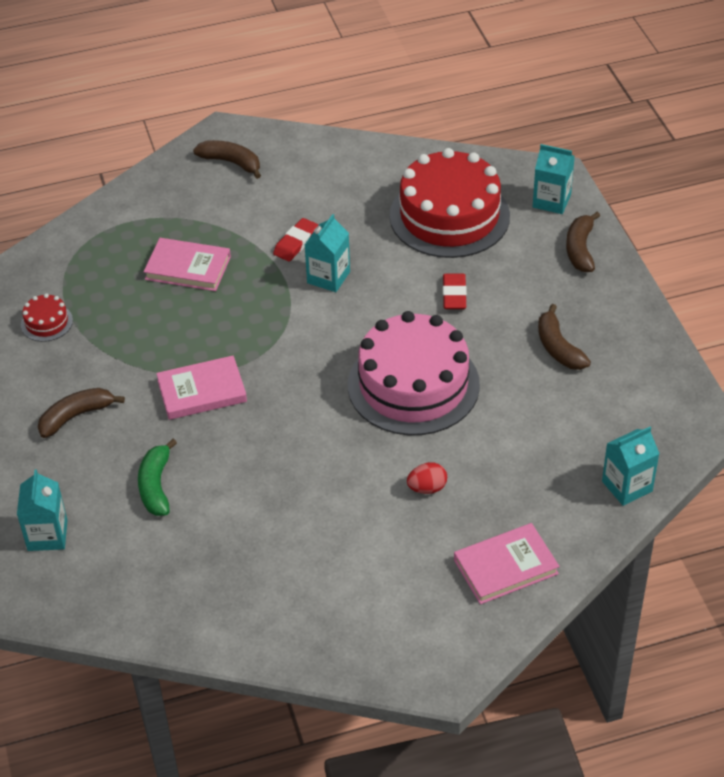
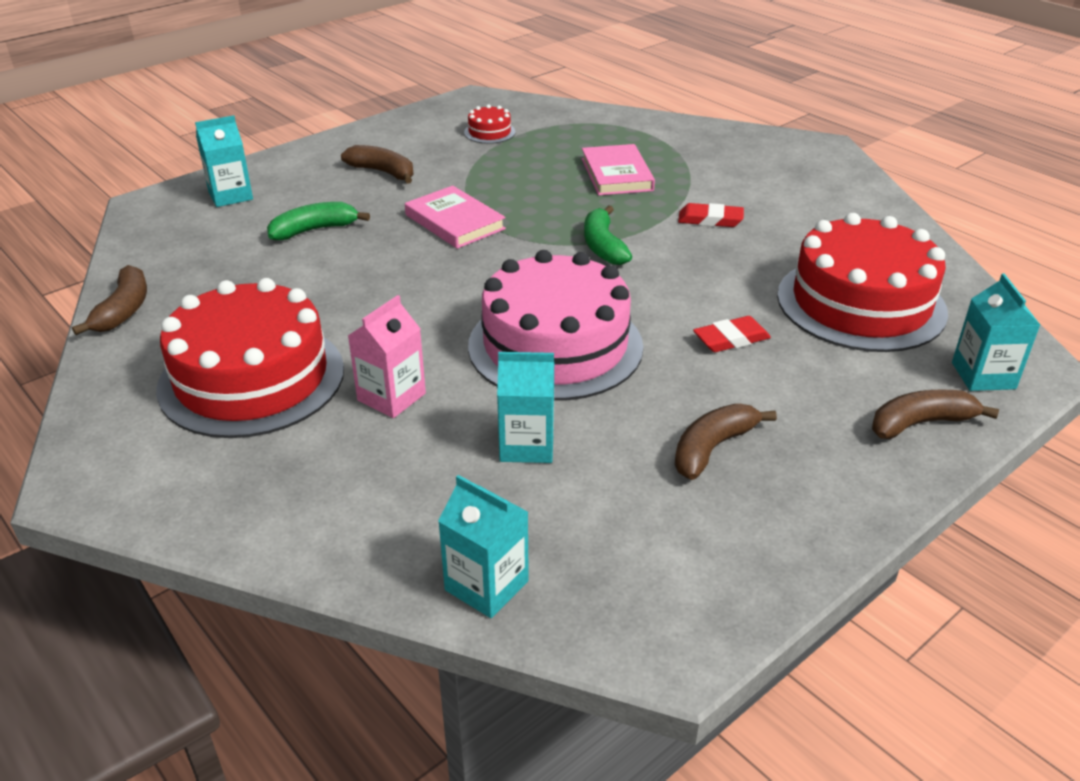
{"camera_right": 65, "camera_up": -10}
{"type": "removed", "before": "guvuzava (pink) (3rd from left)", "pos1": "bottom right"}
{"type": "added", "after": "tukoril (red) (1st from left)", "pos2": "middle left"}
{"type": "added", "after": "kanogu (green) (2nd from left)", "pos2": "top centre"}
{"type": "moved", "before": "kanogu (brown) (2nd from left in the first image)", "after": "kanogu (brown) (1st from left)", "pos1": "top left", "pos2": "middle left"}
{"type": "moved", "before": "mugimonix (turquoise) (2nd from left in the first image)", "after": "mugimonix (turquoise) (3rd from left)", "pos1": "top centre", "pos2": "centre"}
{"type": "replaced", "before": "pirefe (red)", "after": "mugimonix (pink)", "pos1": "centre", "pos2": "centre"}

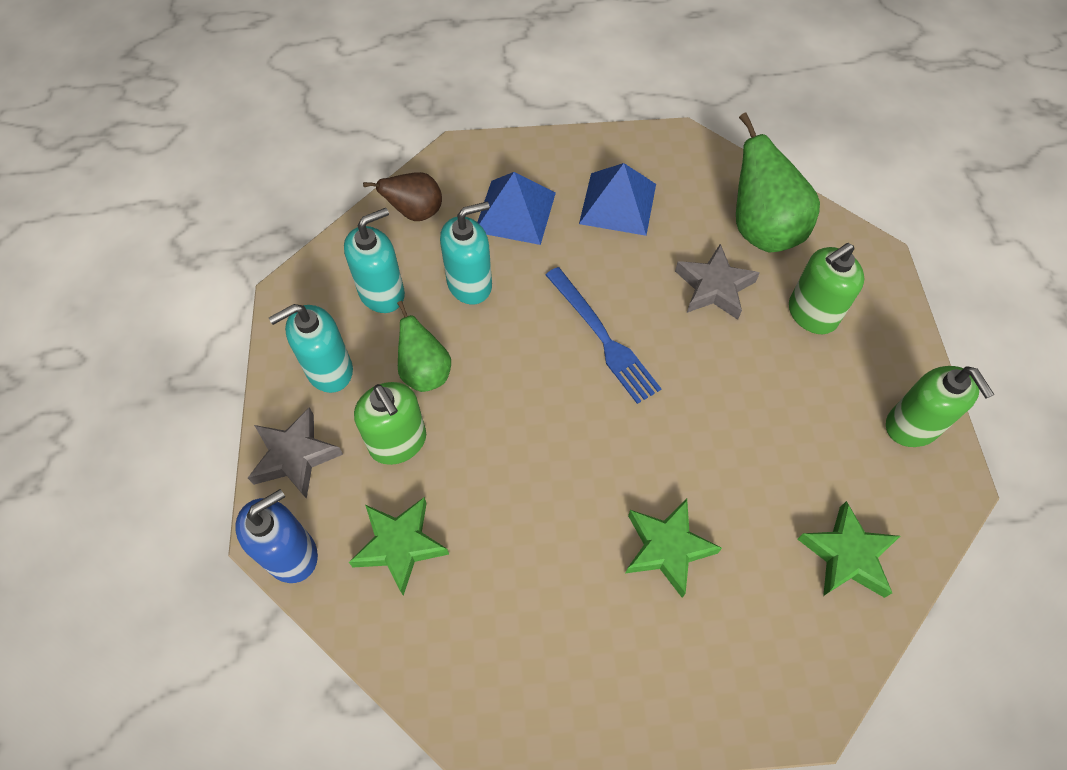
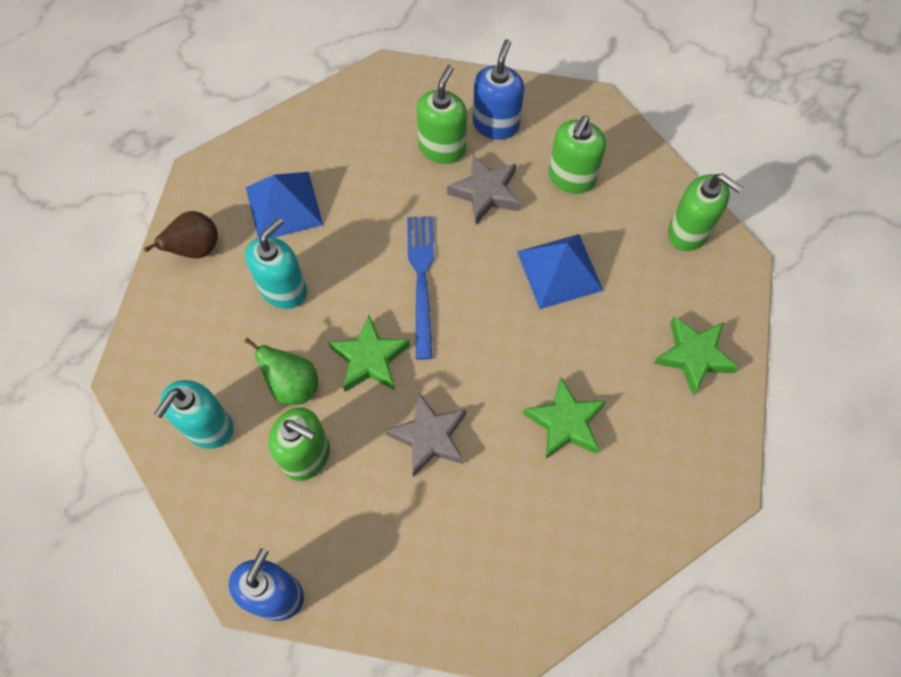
{"camera_right": -30, "camera_up": 5}
{"type": "removed", "before": "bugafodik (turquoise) (2nd from left)", "pos1": "centre"}
{"type": "added", "after": "bugafodik (green) (2nd from left)", "pos2": "top centre"}
{"type": "moved", "before": "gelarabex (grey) (1st from left)", "pos1": "middle left", "pos2": "centre"}
{"type": "moved", "before": "gelarabex (green) (1st from left)", "pos1": "bottom centre", "pos2": "centre"}
{"type": "moved", "before": "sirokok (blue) (2nd from left)", "pos1": "top centre", "pos2": "centre"}
{"type": "replaced", "before": "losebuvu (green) (2nd from left)", "after": "bugafodik (blue) (2nd from left)", "pos1": "top right", "pos2": "top centre"}
{"type": "turned", "before": "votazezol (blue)", "pos1": "centre", "pos2": "centre", "turn": -120}

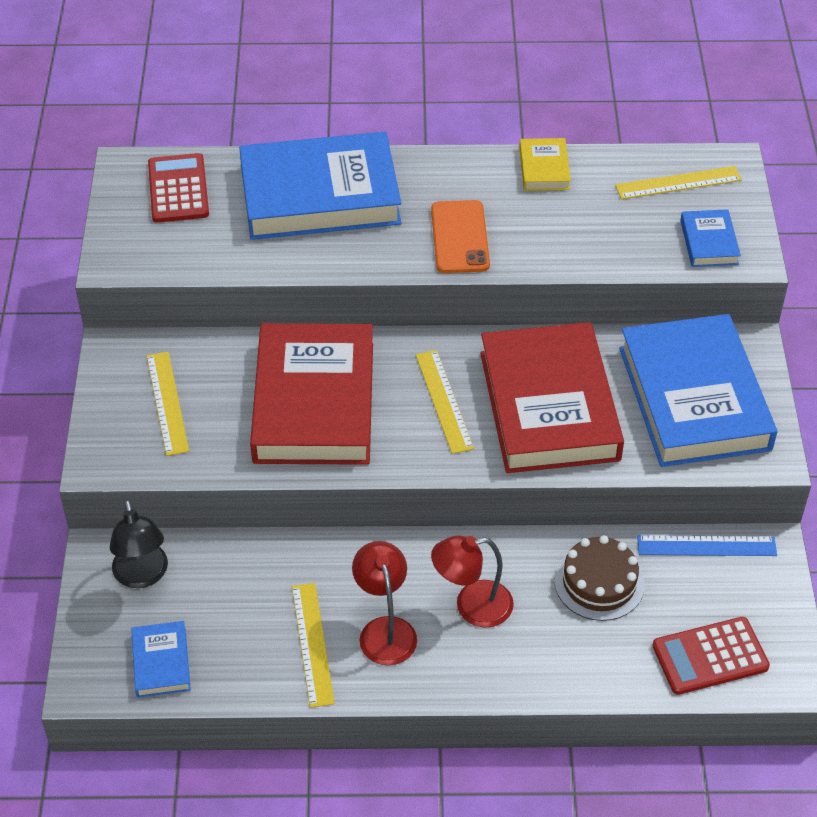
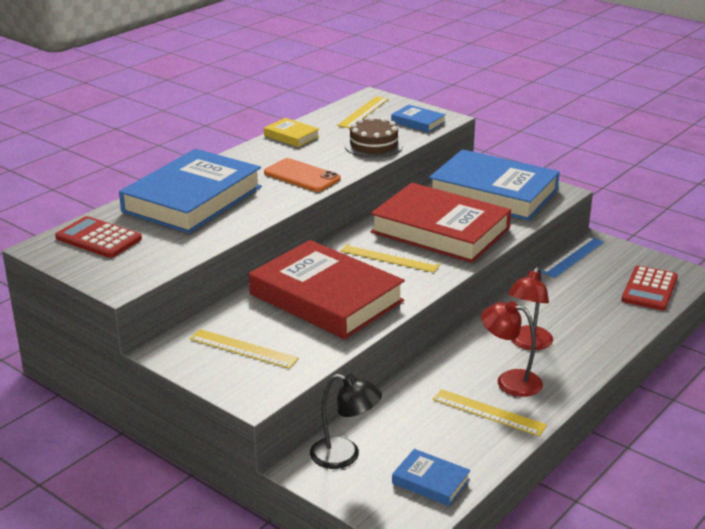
{"camera_right": -50, "camera_up": -20}
{"type": "moved", "before": "tukoril (brown)", "pos1": "bottom right", "pos2": "top centre"}

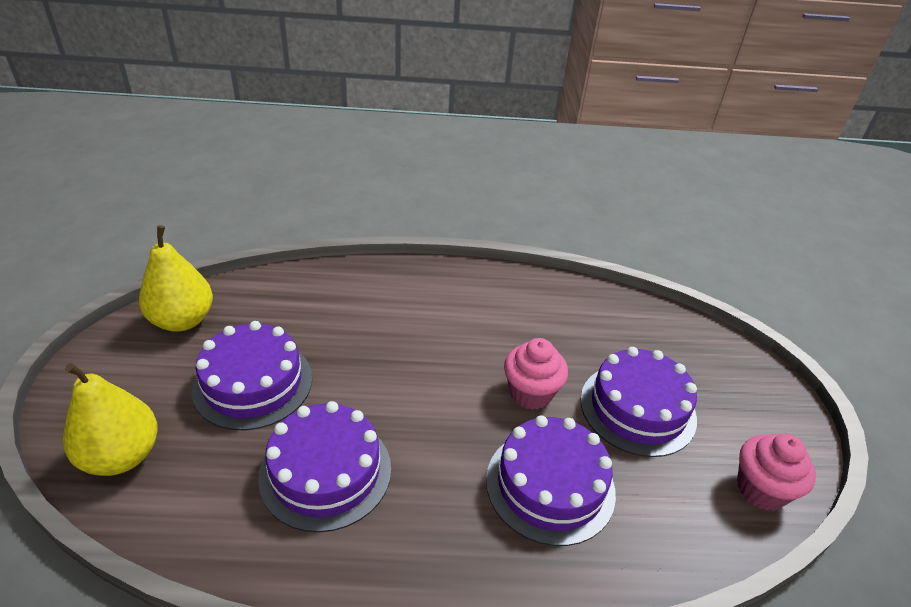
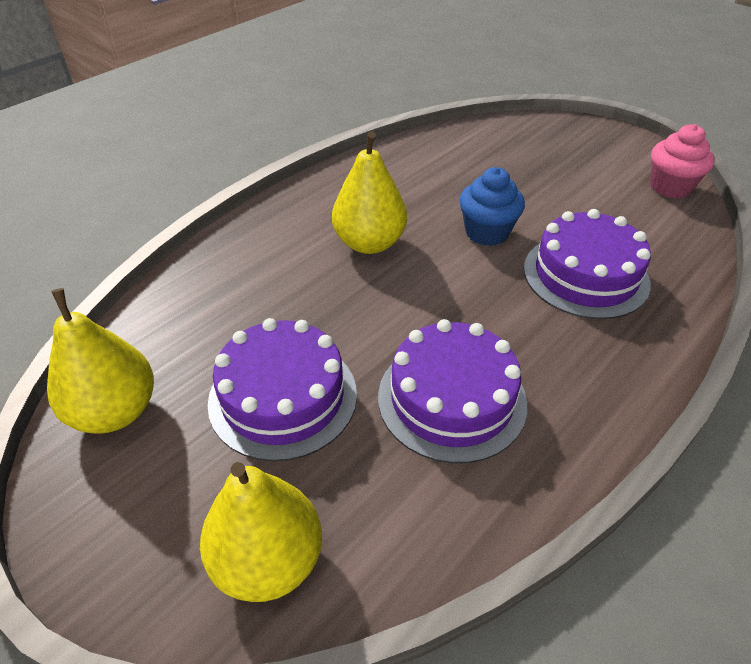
{"camera_right": -45, "camera_up": 5}
{"type": "removed", "before": "tukoril (purple) (4th from left)", "pos1": "middle right"}
{"type": "added", "after": "losebuvu (yellow) (3rd from left)", "pos2": "top centre"}
{"type": "recoloured", "before": "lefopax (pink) (1st from left)", "after": "lefopax (blue)", "pos1": "centre", "pos2": "top centre"}

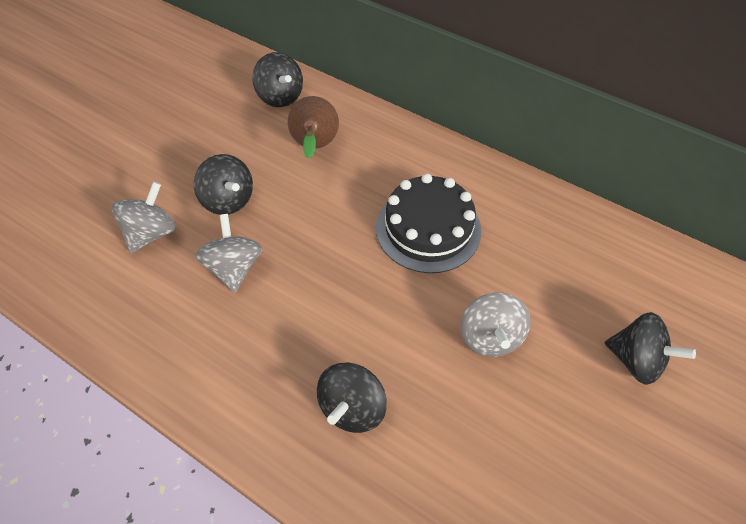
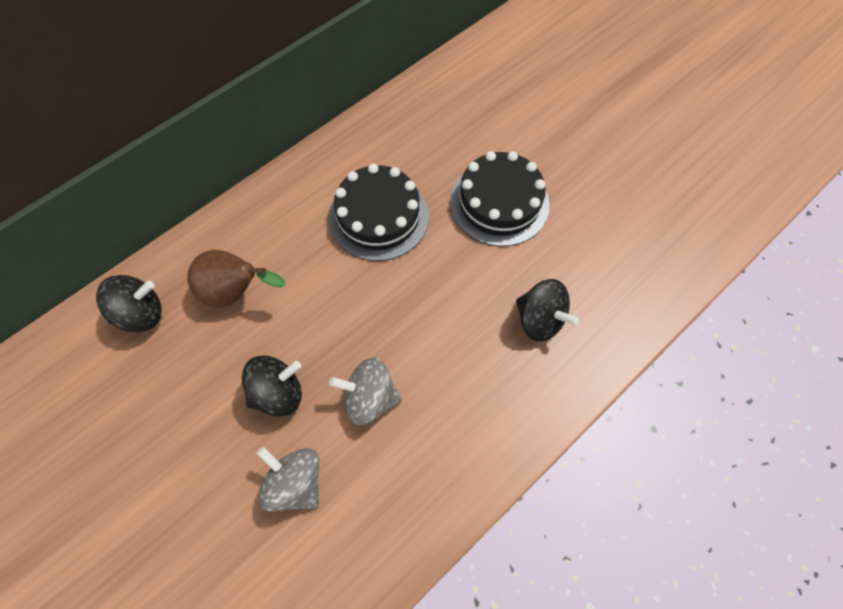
{"camera_right": -75, "camera_up": 10}
{"type": "removed", "before": "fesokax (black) (4th from left)", "pos1": "middle right"}
{"type": "replaced", "before": "fesokax (grey) (3rd from left)", "after": "tukoril (black) (2nd from left)", "pos1": "centre", "pos2": "top centre"}

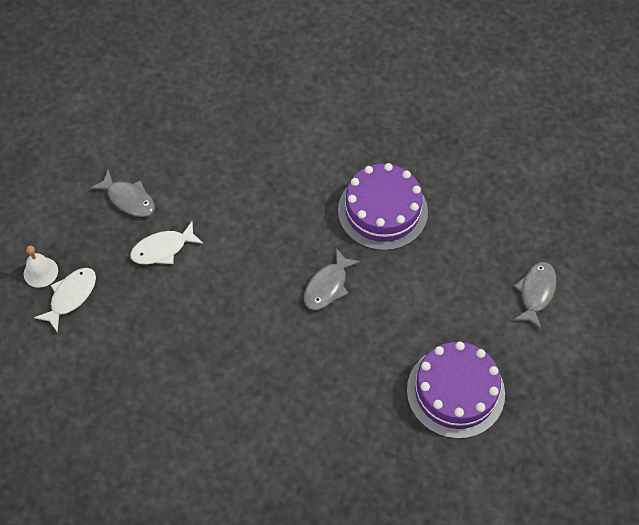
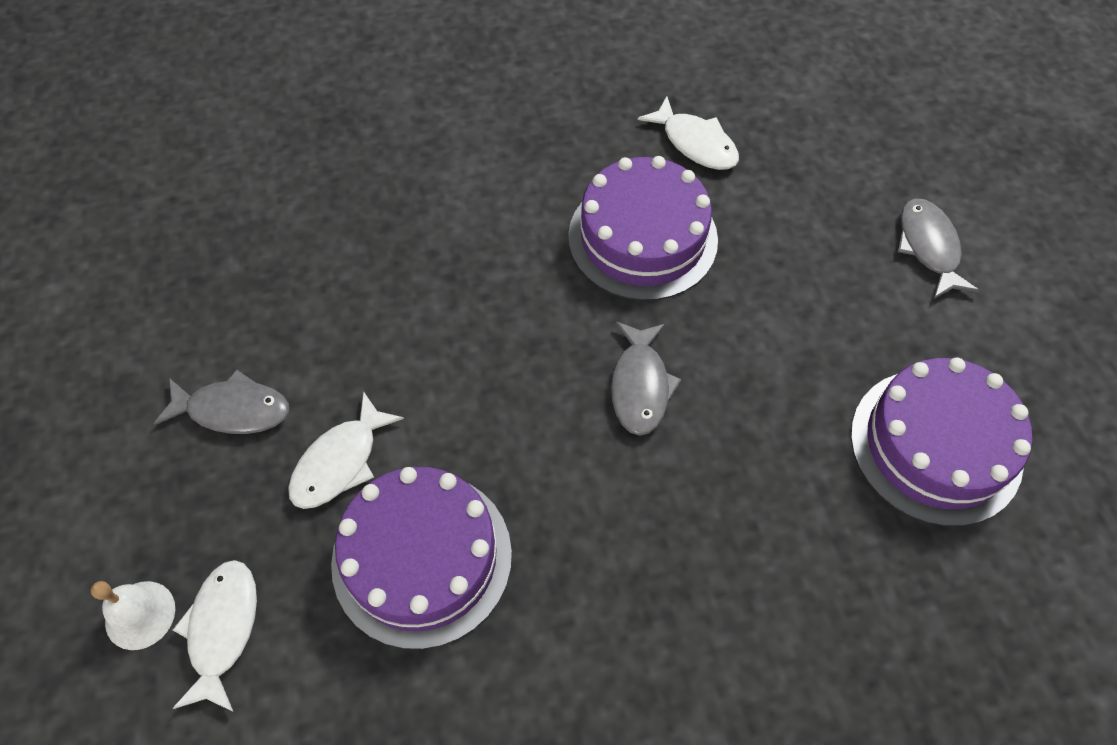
{"camera_right": -30, "camera_up": 0}
{"type": "added", "after": "tukoril (purple) (1st from left)", "pos2": "bottom centre"}
{"type": "added", "after": "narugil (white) (3rd from left)", "pos2": "top centre"}

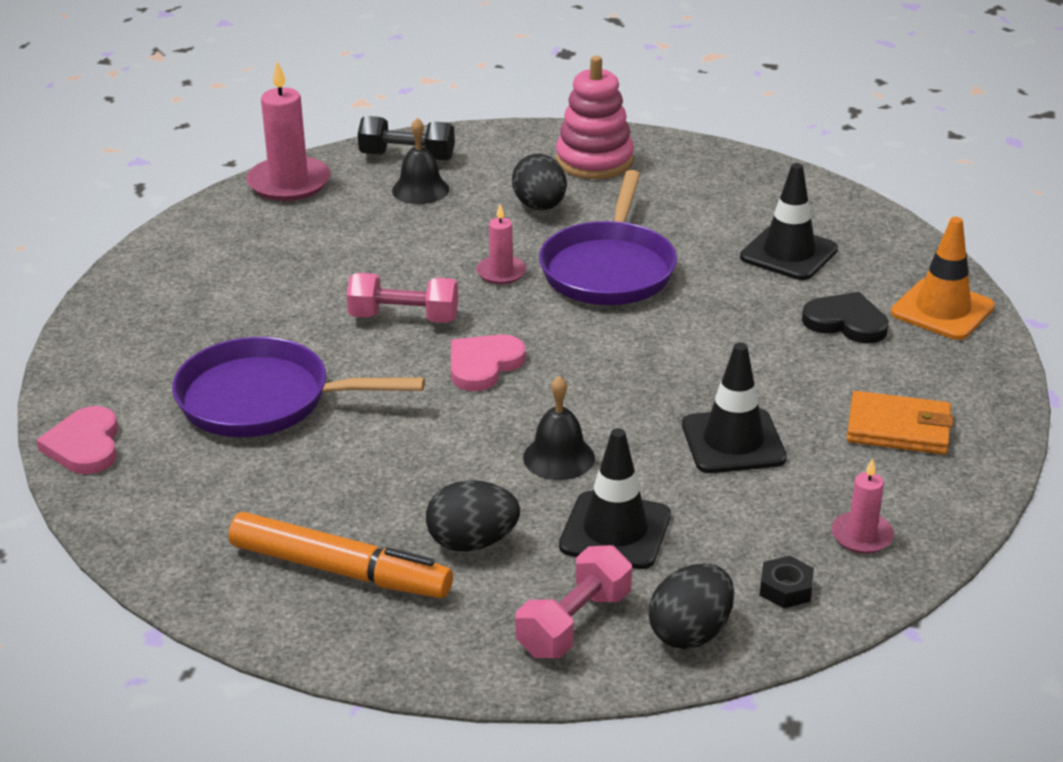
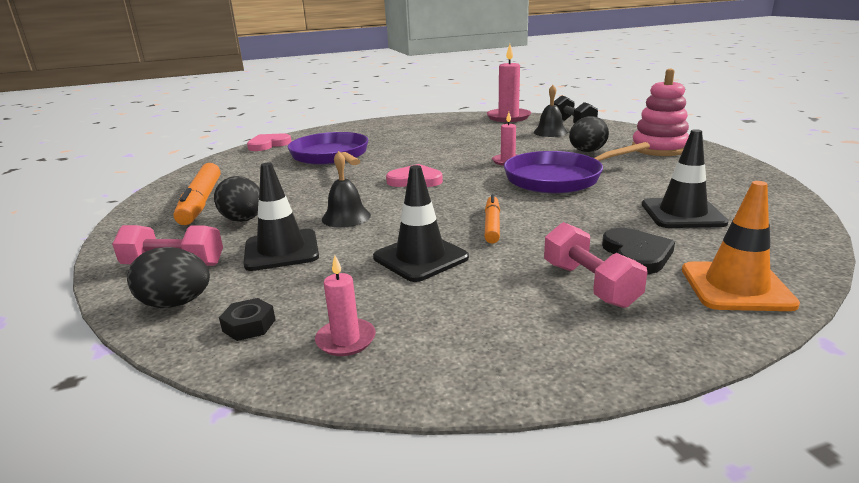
{"camera_right": 60, "camera_up": -10}
{"type": "removed", "before": "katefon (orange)", "pos1": "middle right"}
{"type": "added", "after": "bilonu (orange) (2nd from left)", "pos2": "centre"}
{"type": "moved", "before": "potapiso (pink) (1st from left in the first image)", "after": "potapiso (pink) (2nd from left)", "pos1": "centre", "pos2": "middle right"}

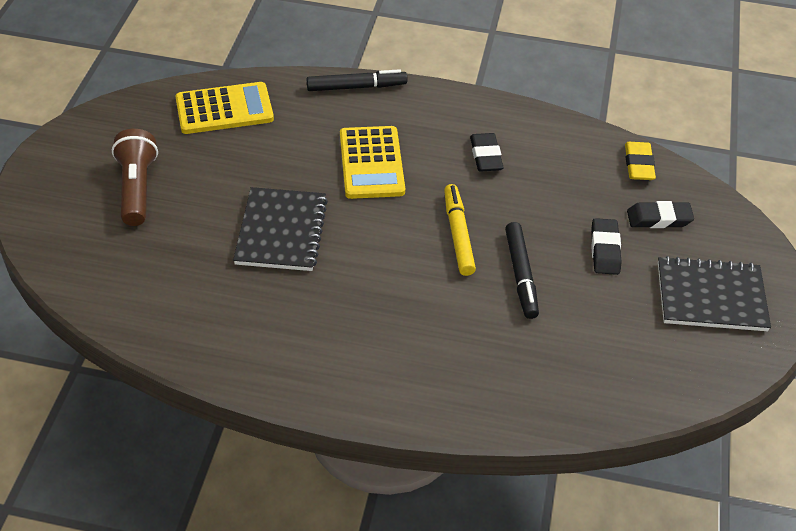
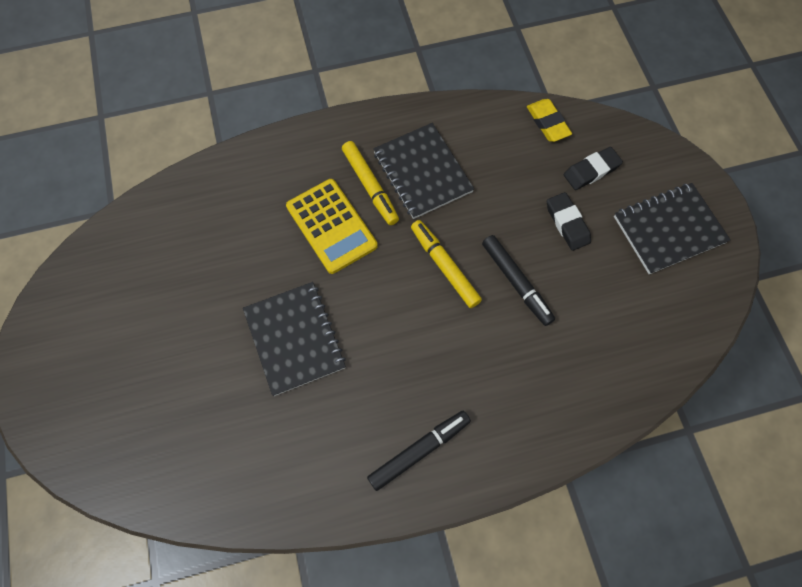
{"camera_right": -25, "camera_up": 20}
{"type": "removed", "before": "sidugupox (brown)", "pos1": "middle left"}
{"type": "removed", "before": "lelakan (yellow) (1st from left)", "pos1": "top left"}
{"type": "added", "after": "bilonu (yellow) (1st from left)", "pos2": "top centre"}
{"type": "moved", "before": "bilonu (black) (1st from left)", "pos1": "top centre", "pos2": "bottom centre"}
{"type": "replaced", "before": "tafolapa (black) (1st from left)", "after": "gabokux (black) (2nd from left)", "pos1": "top centre", "pos2": "top centre"}

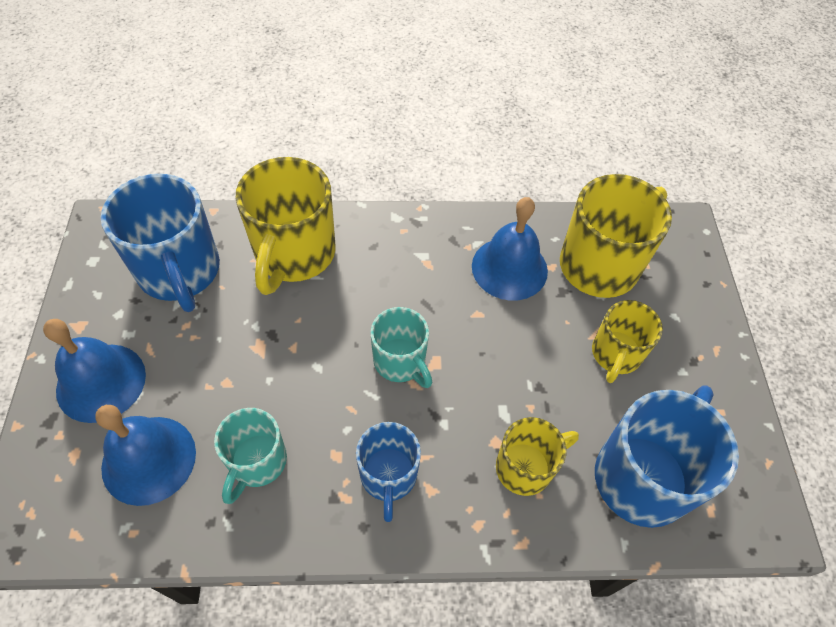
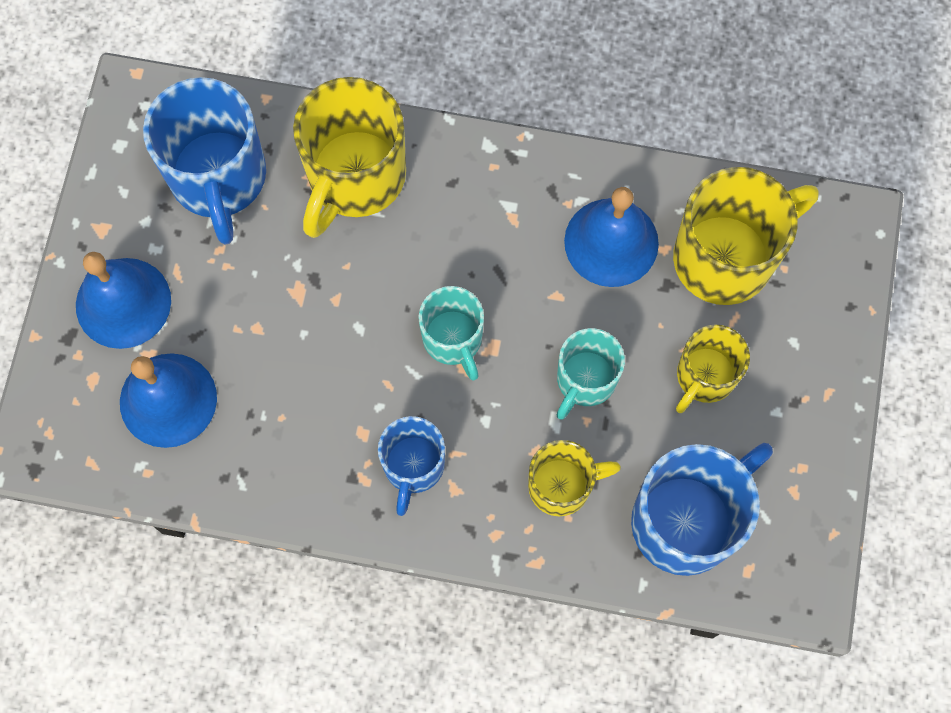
{"camera_right": 15, "camera_up": 15}
{"type": "moved", "before": "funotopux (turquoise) (1st from left in the first image)", "after": "funotopux (turquoise) (2nd from left)", "pos1": "bottom left", "pos2": "centre"}

